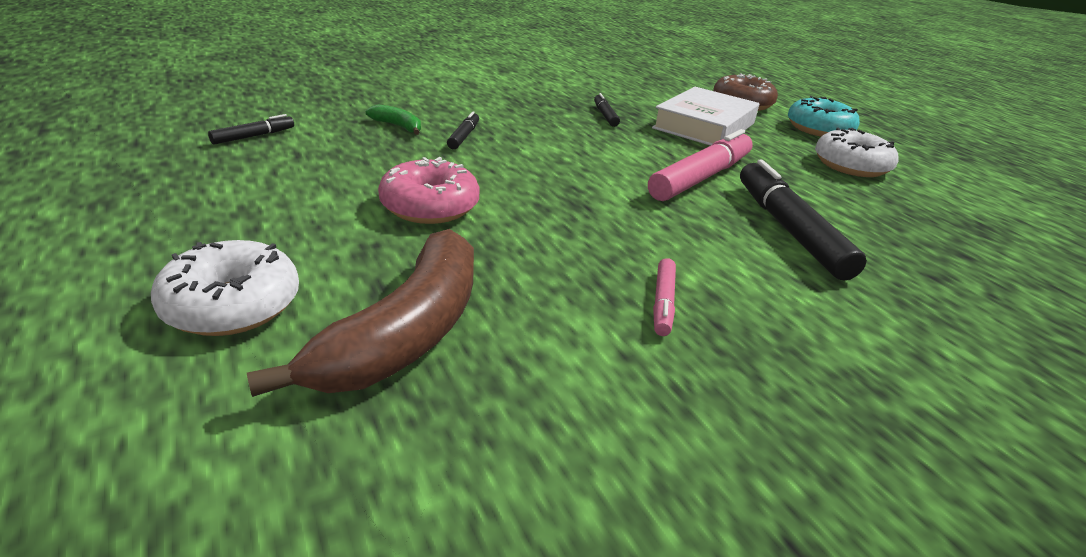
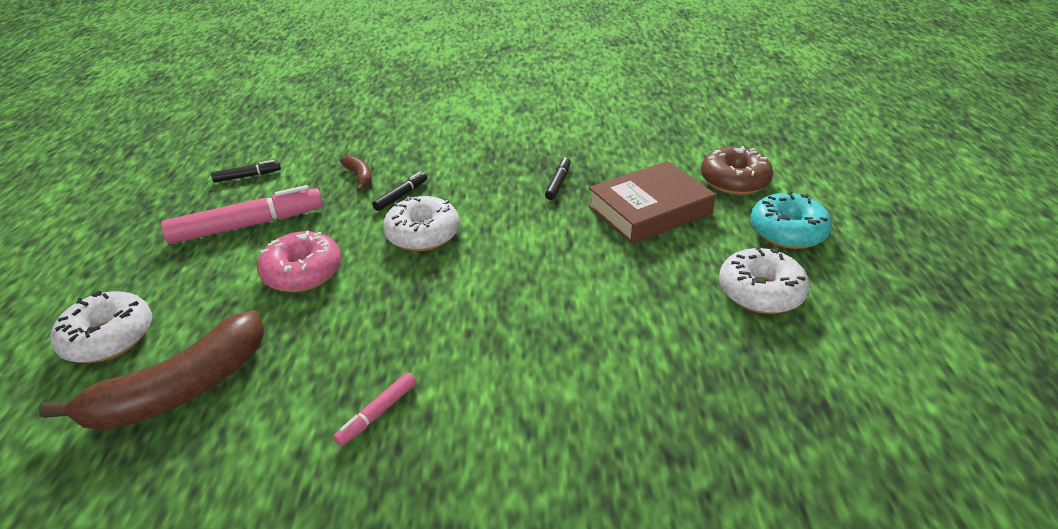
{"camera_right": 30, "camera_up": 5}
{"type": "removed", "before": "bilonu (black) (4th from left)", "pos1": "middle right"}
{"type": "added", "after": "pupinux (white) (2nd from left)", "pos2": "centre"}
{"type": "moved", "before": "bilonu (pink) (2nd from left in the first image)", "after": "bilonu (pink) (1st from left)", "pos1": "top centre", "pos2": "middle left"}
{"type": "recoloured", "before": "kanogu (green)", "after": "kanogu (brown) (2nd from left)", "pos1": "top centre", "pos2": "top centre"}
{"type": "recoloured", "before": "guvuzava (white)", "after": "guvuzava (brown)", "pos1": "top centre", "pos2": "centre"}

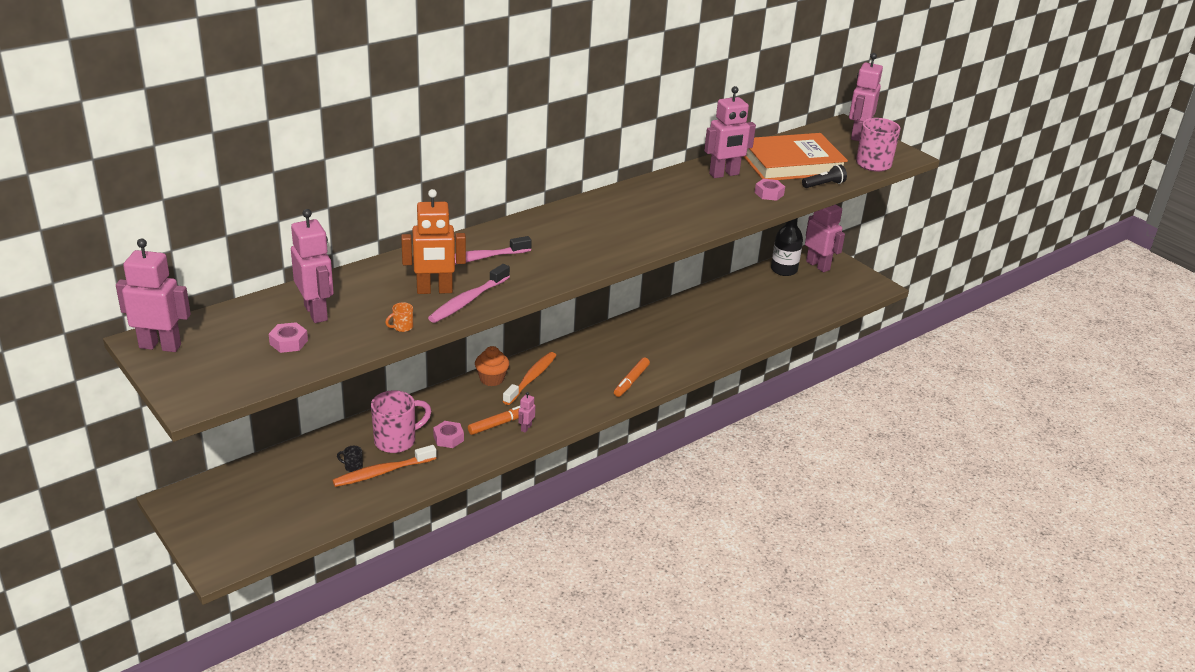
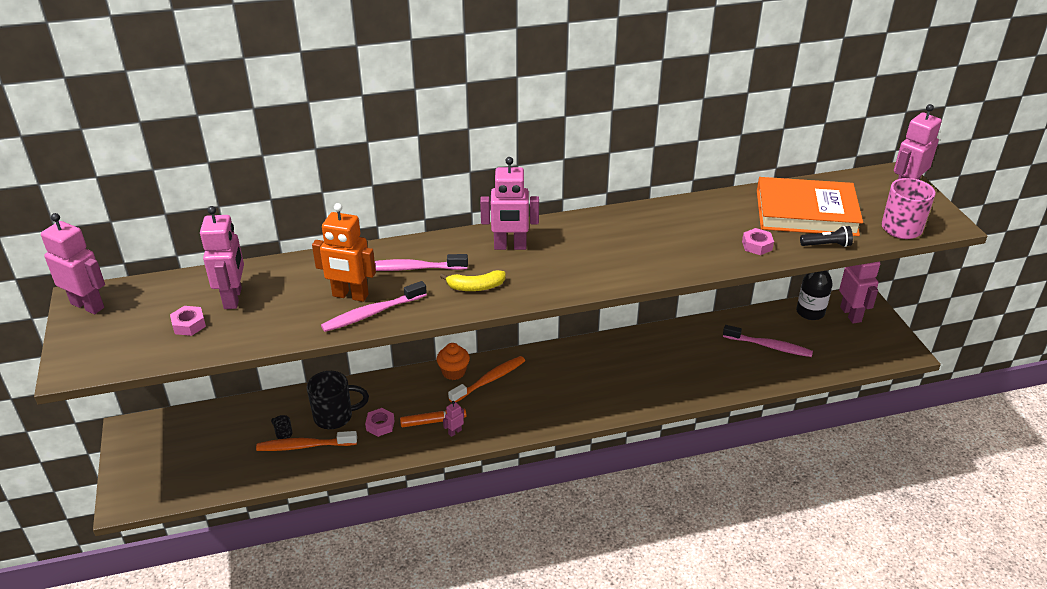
{"camera_right": 25, "camera_up": 5}
{"type": "removed", "before": "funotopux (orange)", "pos1": "centre"}
{"type": "removed", "before": "bilonu (orange) (2nd from left)", "pos1": "centre"}
{"type": "added", "after": "kanogu (yellow)", "pos2": "centre"}
{"type": "added", "after": "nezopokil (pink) (3rd from left)", "pos2": "middle right"}
{"type": "moved", "before": "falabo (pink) (4th from left)", "pos1": "top centre", "pos2": "centre"}
{"type": "recoloured", "before": "funotopux (pink) (1st from left)", "after": "funotopux (black) (2nd from left)", "pos1": "centre", "pos2": "bottom left"}

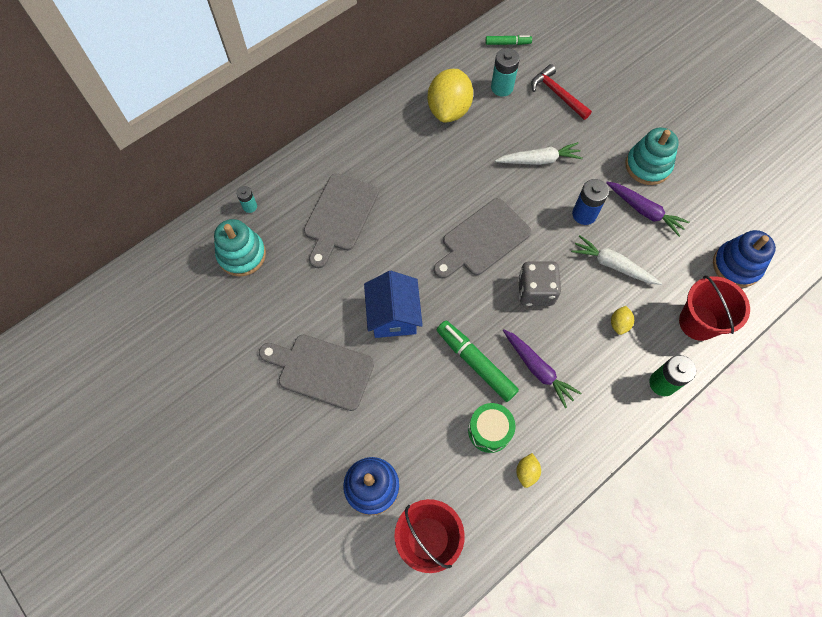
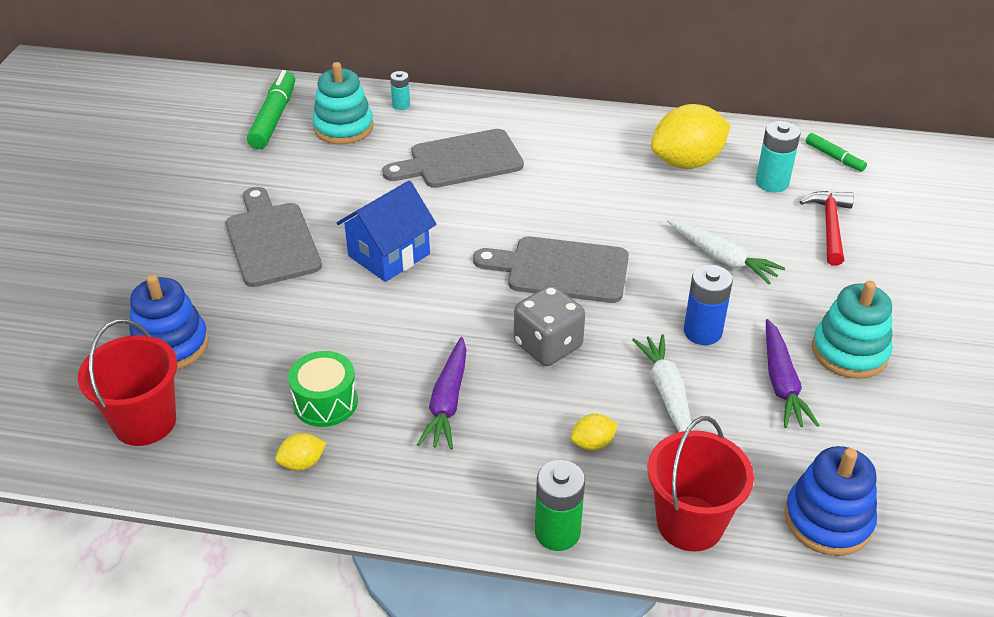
{"camera_right": 50, "camera_up": -25}
{"type": "moved", "before": "bilonu (green) (1st from left)", "pos1": "centre", "pos2": "top left"}

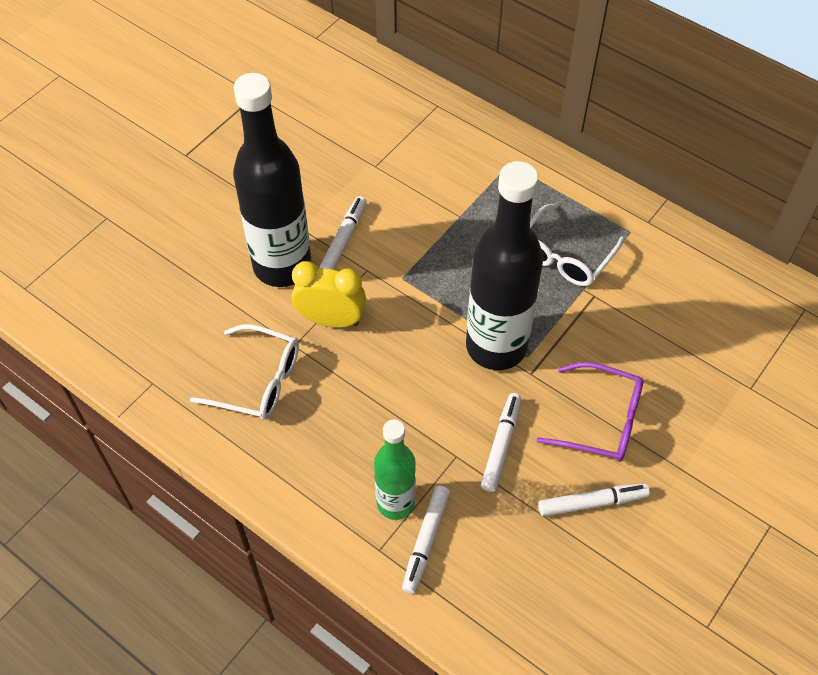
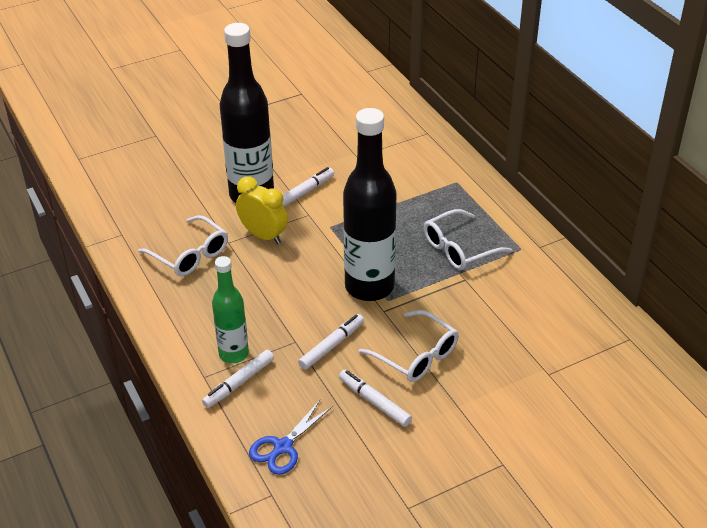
{"camera_right": 25, "camera_up": -15}
{"type": "added", "after": "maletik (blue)", "pos2": "bottom centre"}
{"type": "recoloured", "before": "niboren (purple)", "after": "niboren (white) (2nd from left)", "pos1": "middle right", "pos2": "centre"}
{"type": "turned", "before": "bilonu (white) (4th from left)", "pos1": "bottom right", "pos2": "bottom centre", "turn": -150}

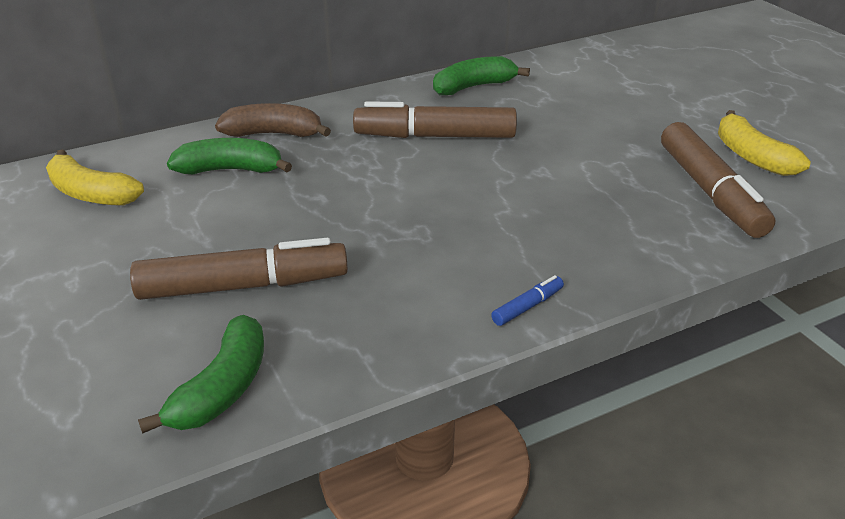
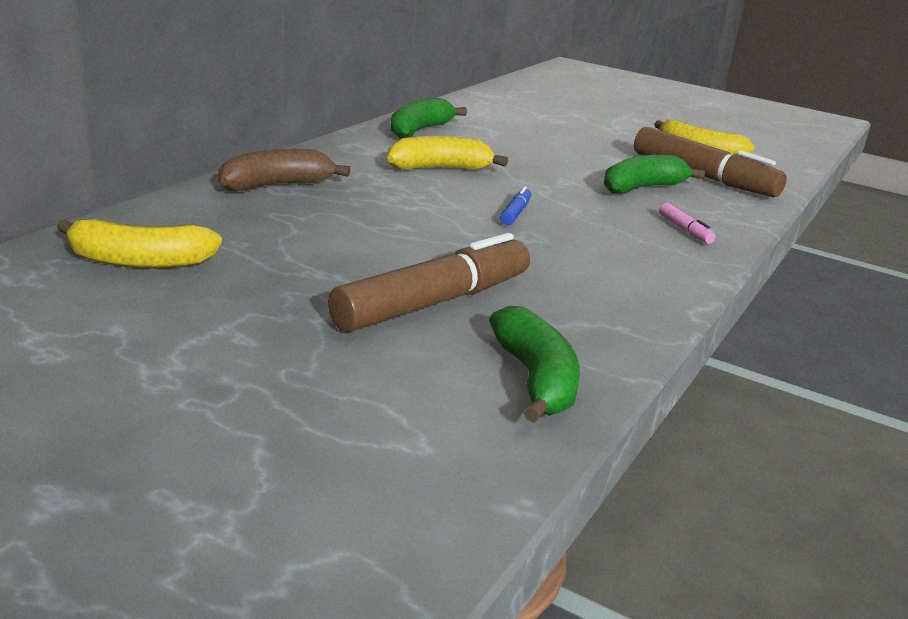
{"camera_right": -35, "camera_up": -10}
{"type": "added", "after": "bilonu (pink)", "pos2": "middle right"}
{"type": "moved", "before": "kanogu (green) (2nd from left in the first image)", "after": "kanogu (green) (3rd from left)", "pos1": "top left", "pos2": "top right"}
{"type": "moved", "before": "bilonu (blue)", "pos1": "centre", "pos2": "top centre"}
{"type": "replaced", "before": "bilonu (brown) (2nd from left)", "after": "kanogu (yellow) (2nd from left)", "pos1": "top centre", "pos2": "top centre"}

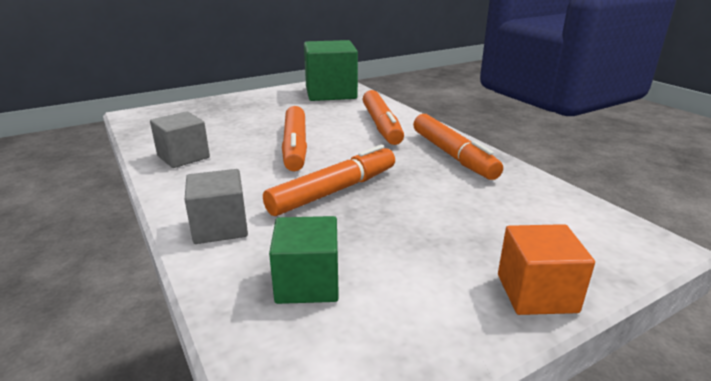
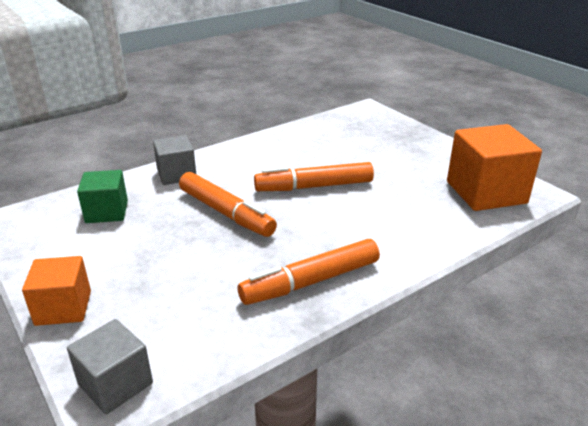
{"camera_right": 85, "camera_up": 5}
{"type": "removed", "before": "bilonu (orange) (3rd from left)", "pos1": "top centre"}
{"type": "moved", "before": "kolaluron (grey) (1st from left)", "pos1": "middle left", "pos2": "bottom left"}
{"type": "recoloured", "before": "kolaluron (green) (2nd from left)", "after": "kolaluron (orange) (2nd from left)", "pos1": "top centre", "pos2": "middle right"}

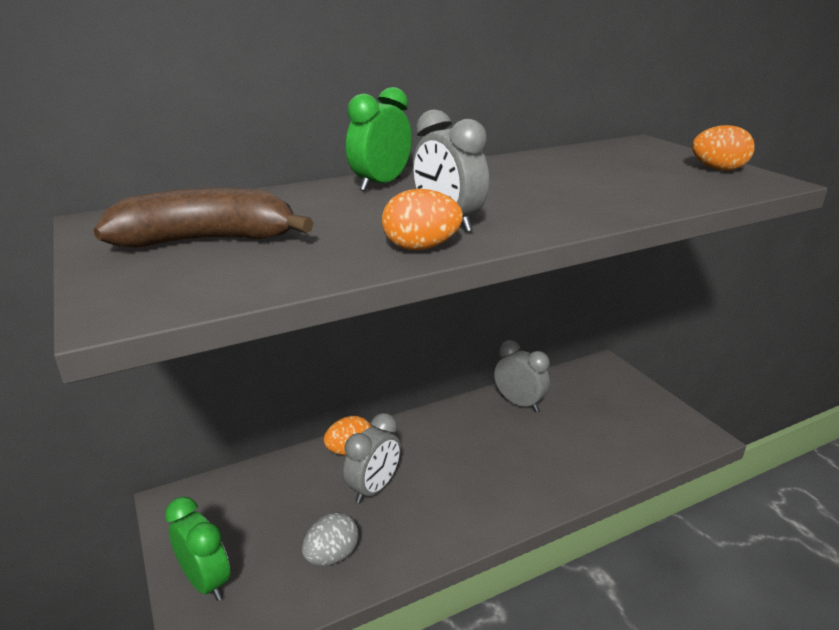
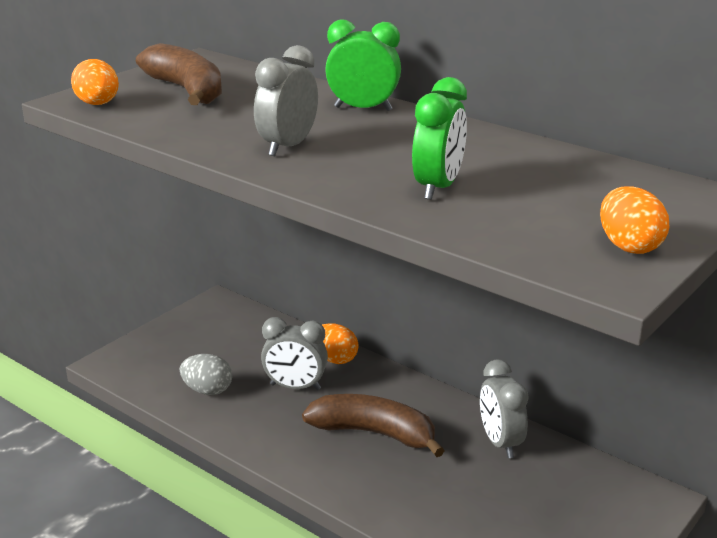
{"camera_right": 65, "camera_up": 0}
{"type": "added", "after": "kanogu (brown) (2nd from left)", "pos2": "bottom centre"}
{"type": "moved", "before": "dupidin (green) (1st from left in the first image)", "after": "dupidin (green) (2nd from left)", "pos1": "bottom left", "pos2": "top centre"}
{"type": "moved", "before": "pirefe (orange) (2nd from left in the first image)", "after": "pirefe (orange) (1st from left)", "pos1": "centre", "pos2": "top left"}
{"type": "turned", "before": "dupidin (grey) (3rd from left)", "pos1": "centre", "pos2": "bottom right", "turn": 150}

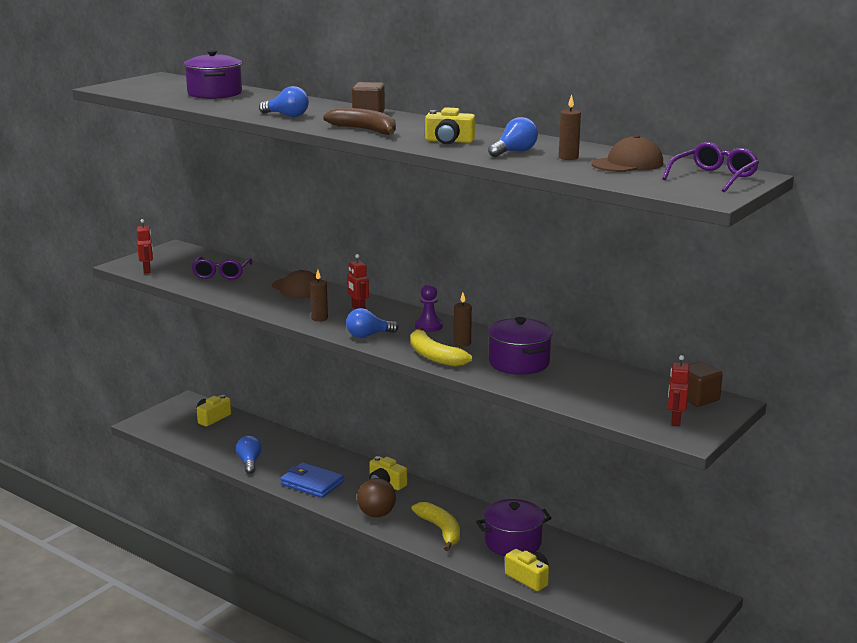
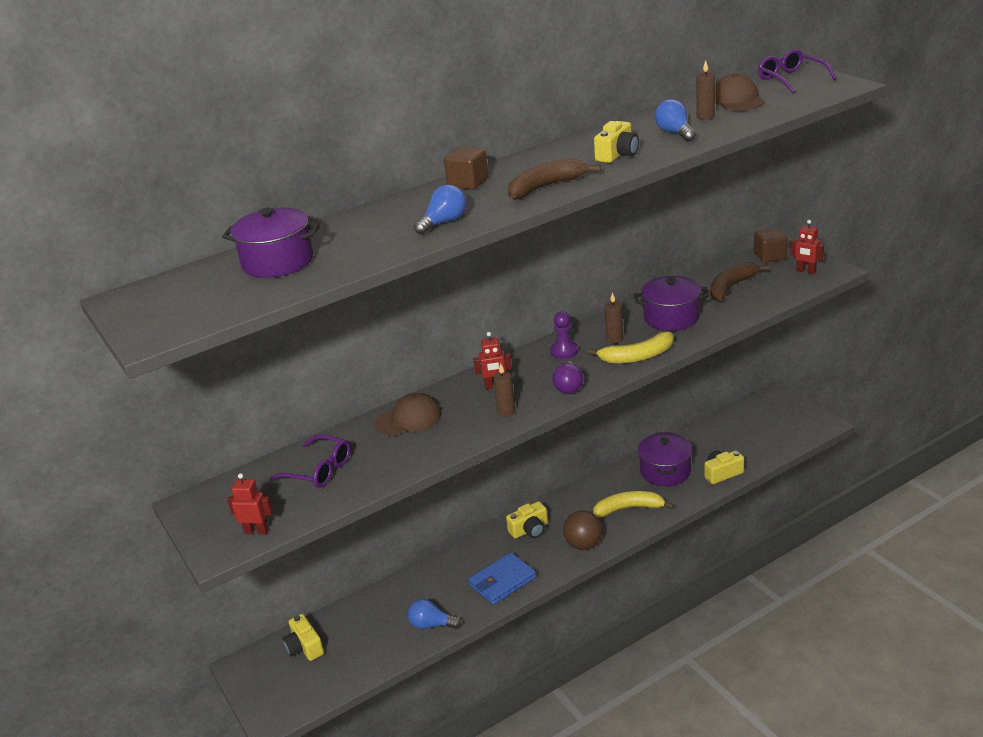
{"camera_right": -65, "camera_up": 10}
{"type": "added", "after": "kanogu (brown) (2nd from left)", "pos2": "middle right"}
{"type": "recoloured", "before": "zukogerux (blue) (3rd from left)", "after": "zukogerux (purple)", "pos1": "centre", "pos2": "centre"}

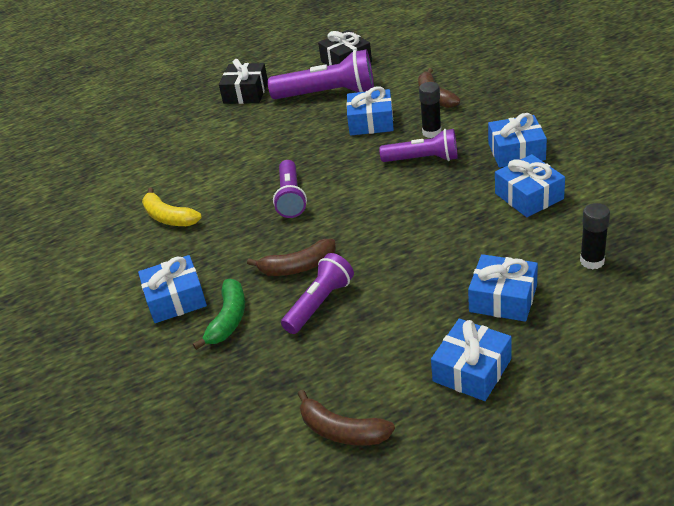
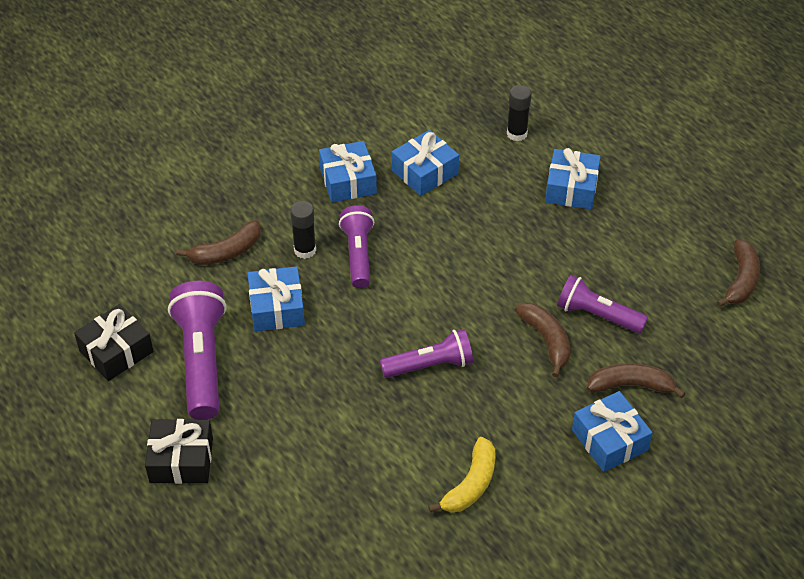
{"camera_right": -105, "camera_up": 10}
{"type": "removed", "before": "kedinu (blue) (3rd from left)", "pos1": "bottom right"}
{"type": "recoloured", "before": "kanogu (green)", "after": "kanogu (brown) (3rd from left)", "pos1": "middle left", "pos2": "middle right"}

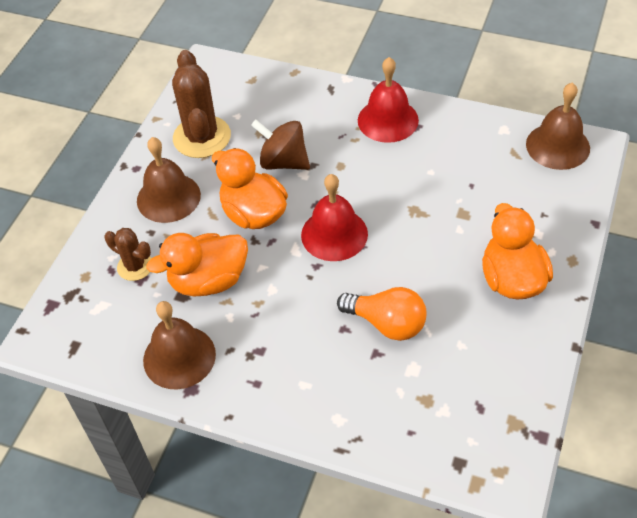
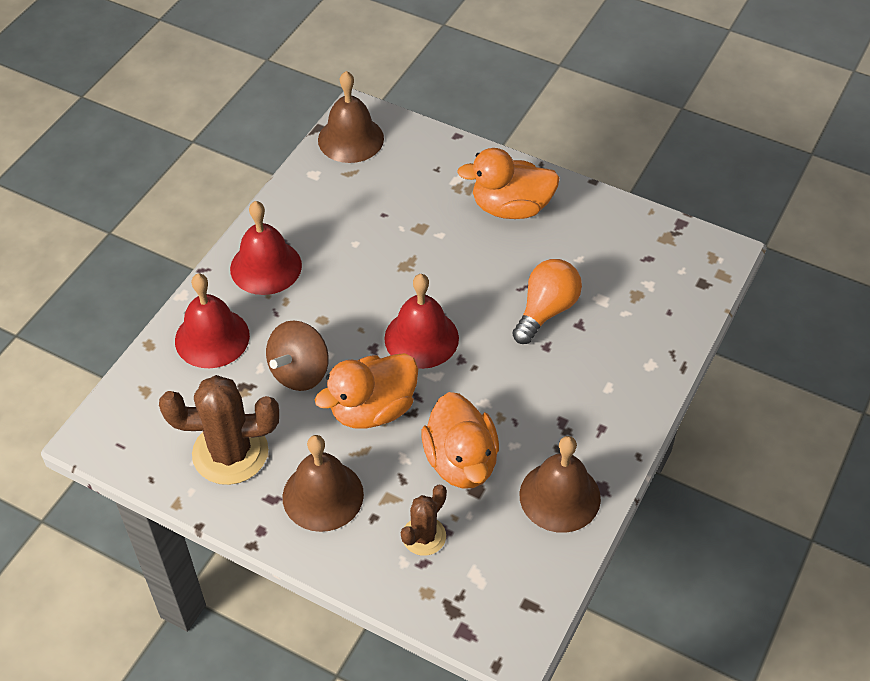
{"camera_right": -85, "camera_up": 0}
{"type": "added", "after": "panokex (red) (1st from left)", "pos2": "middle left"}

